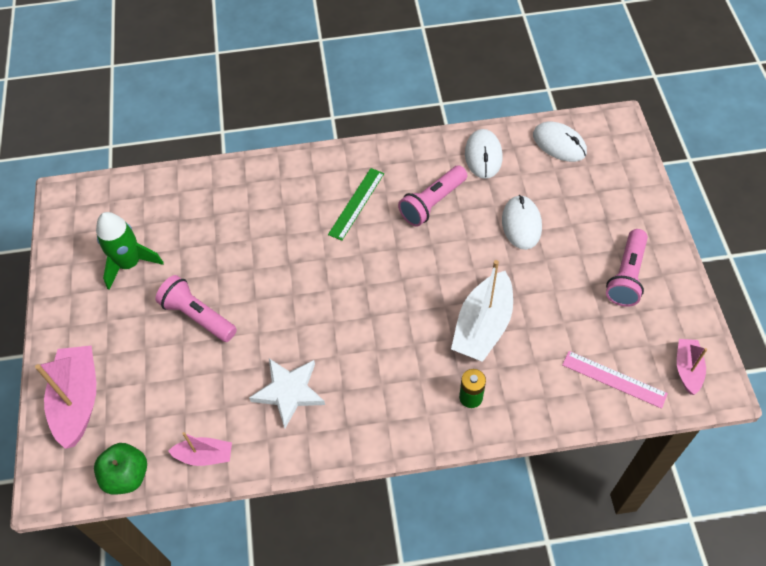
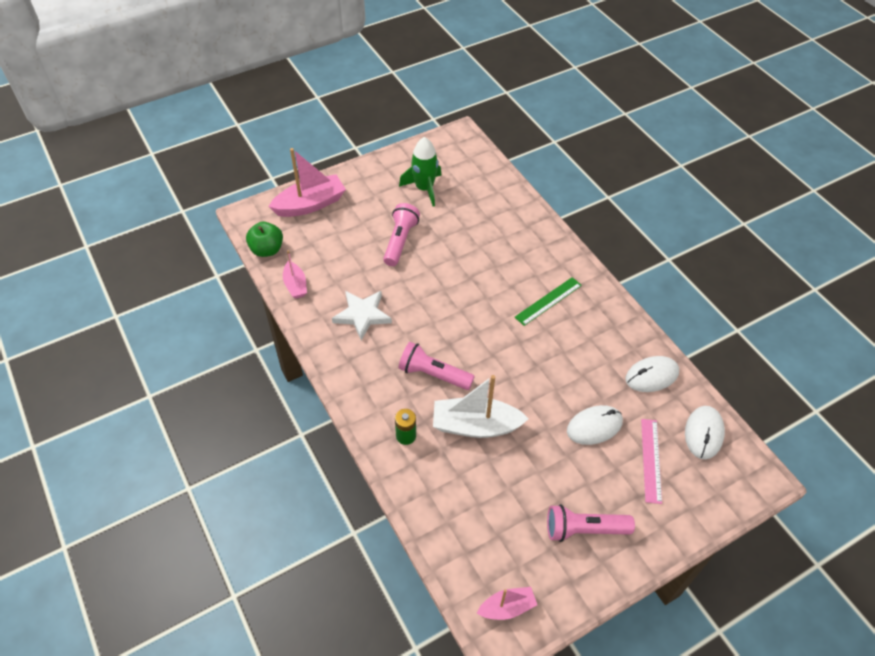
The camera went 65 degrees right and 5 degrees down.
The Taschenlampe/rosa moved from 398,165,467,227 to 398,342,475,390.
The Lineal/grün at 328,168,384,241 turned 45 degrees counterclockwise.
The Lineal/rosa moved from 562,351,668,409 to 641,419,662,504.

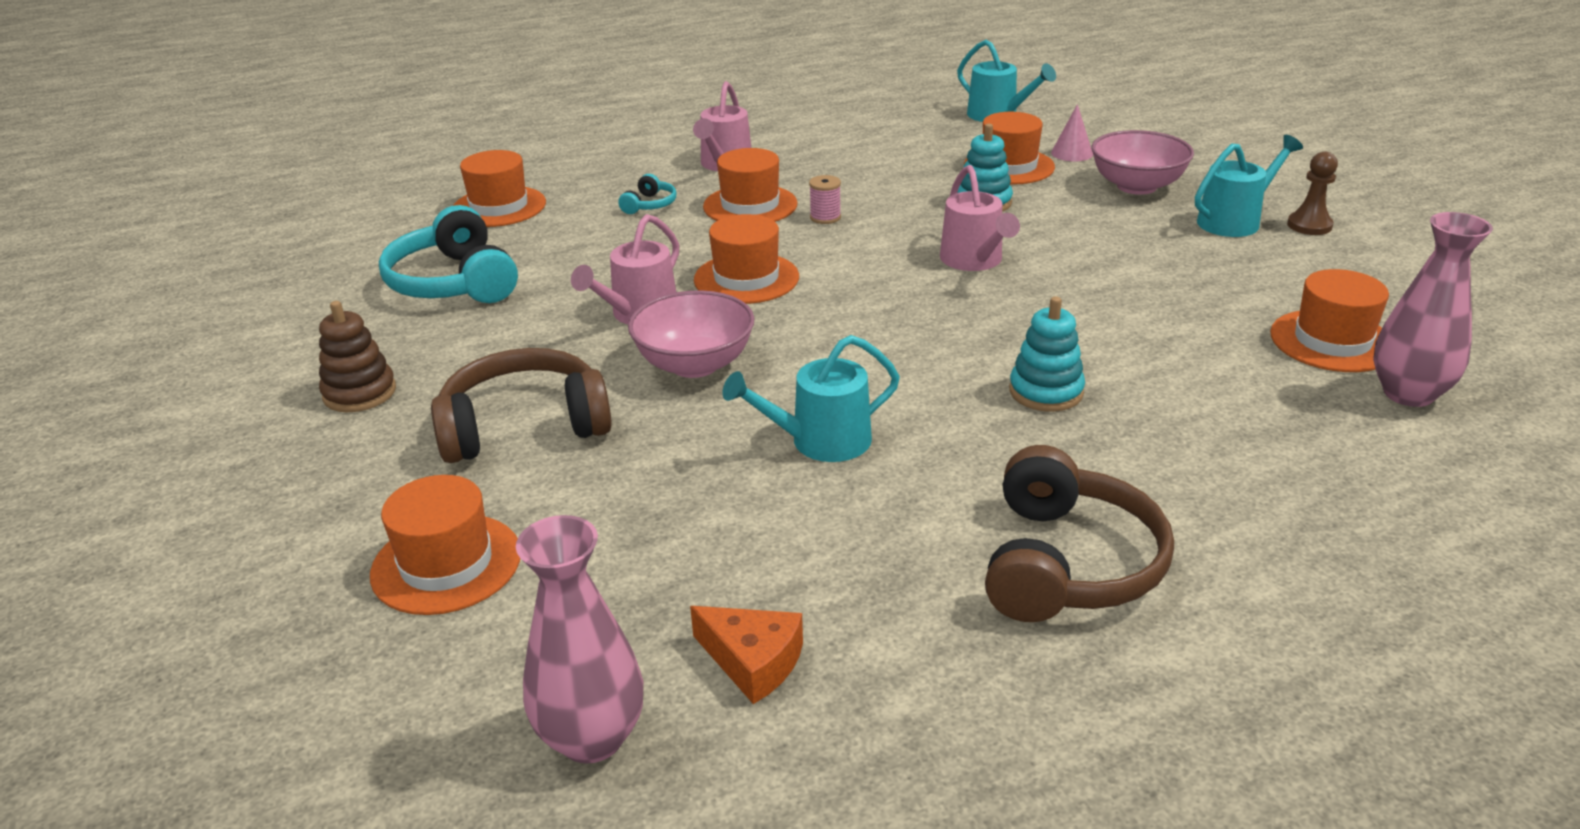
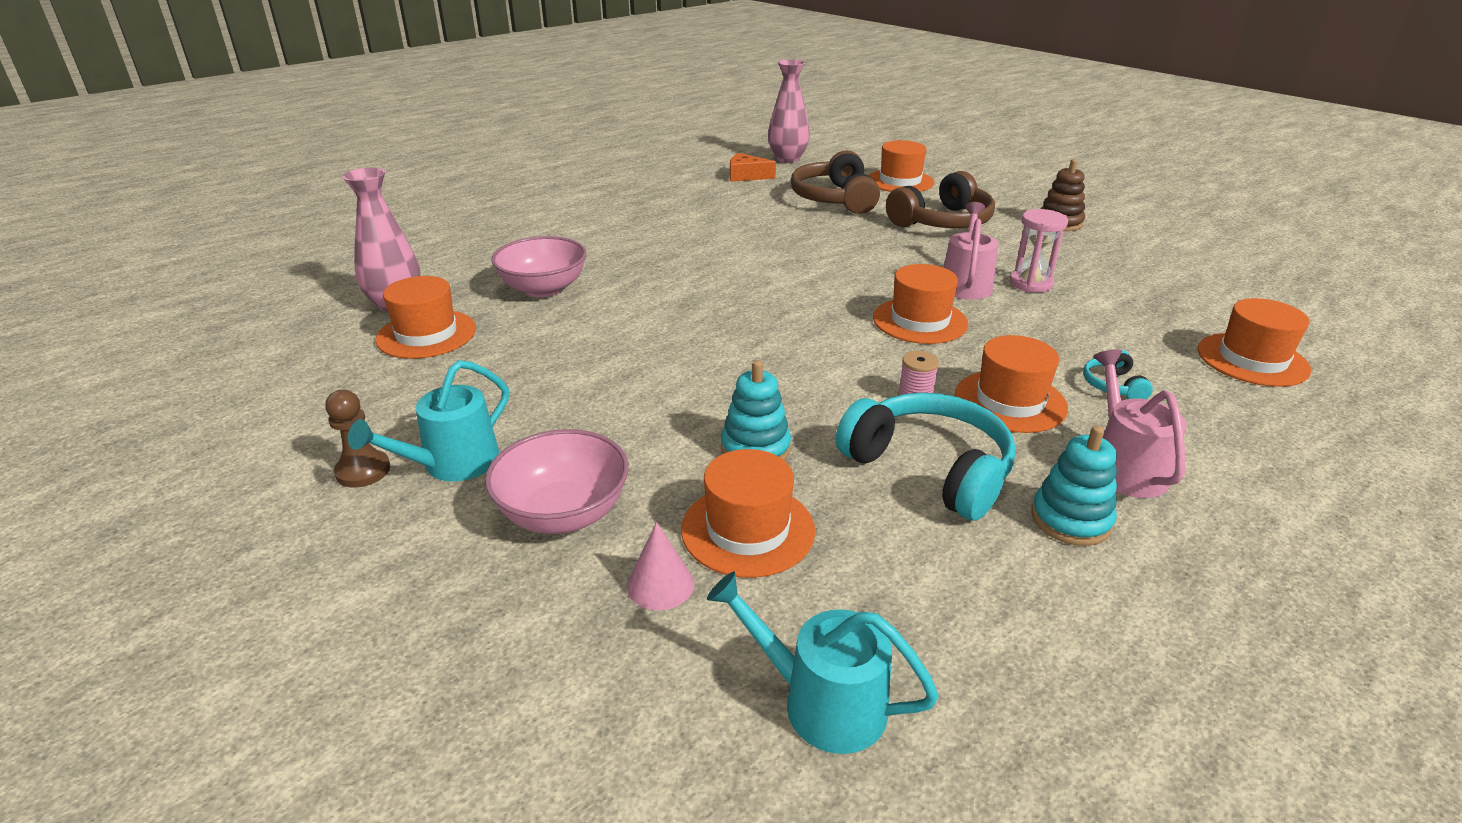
The camera went 160 degrees right and 0 degrees up.
The Schüssel/rosa moved from 628,290,754,378 to 491,236,587,298.
The Kopfhörer/braun moved from 985,445,1174,622 to 791,150,880,214.
The Kopfhörer/türkis moved from 379,205,518,303 to 836,393,1016,521.
The Sanduhr/rosa at 1010,209,1068,293 appeared.
The Stapelspielzeug/türkis moved from 1009,296,1085,412 to 1031,426,1117,546.
The Gießkanne/türkis at 722,335,900,462 disappeared.
The Gießkanne/rosa at 940,165,1020,271 disappeared.

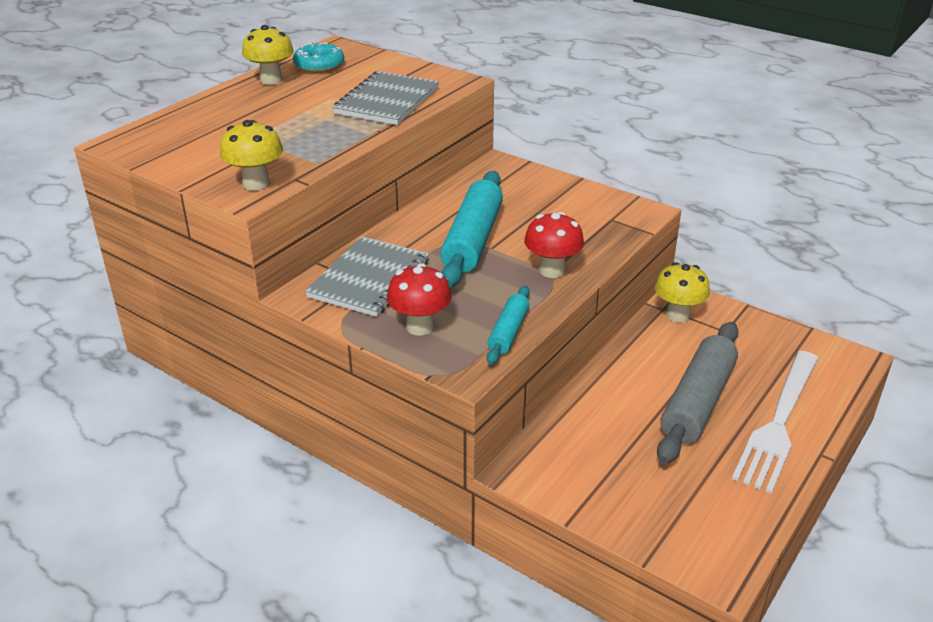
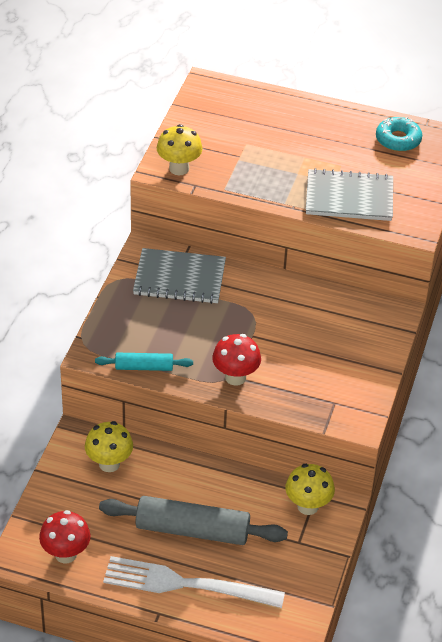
The camera went 70 degrees right and 10 degrees up.
The Pilz/rot moved from 387,263,452,336 to 39,510,91,563.
The Pilz/gelb moved from 242,25,294,85 to 85,421,133,472.
The Nudelholz/türkis at 440,171,503,288 disappeared.

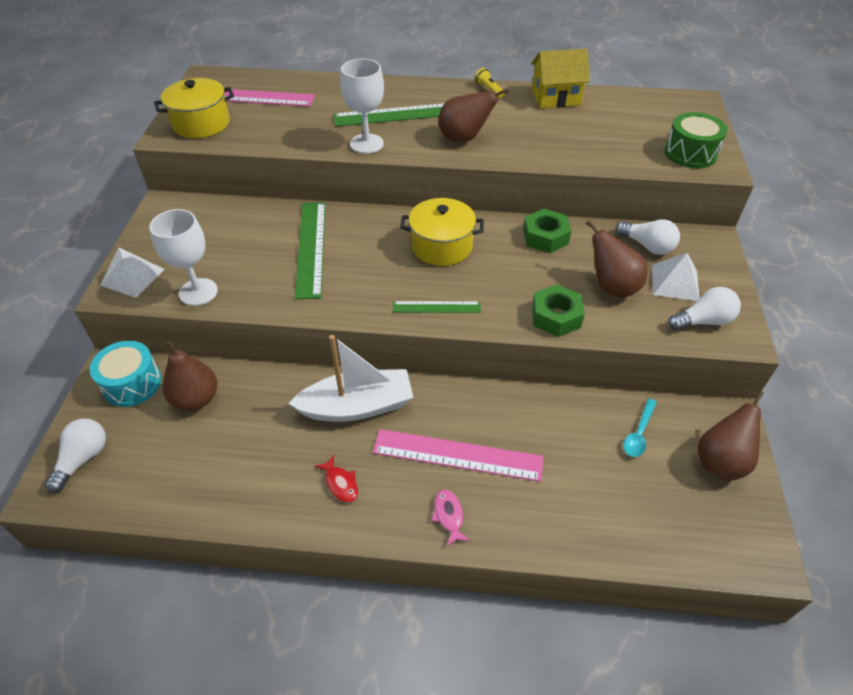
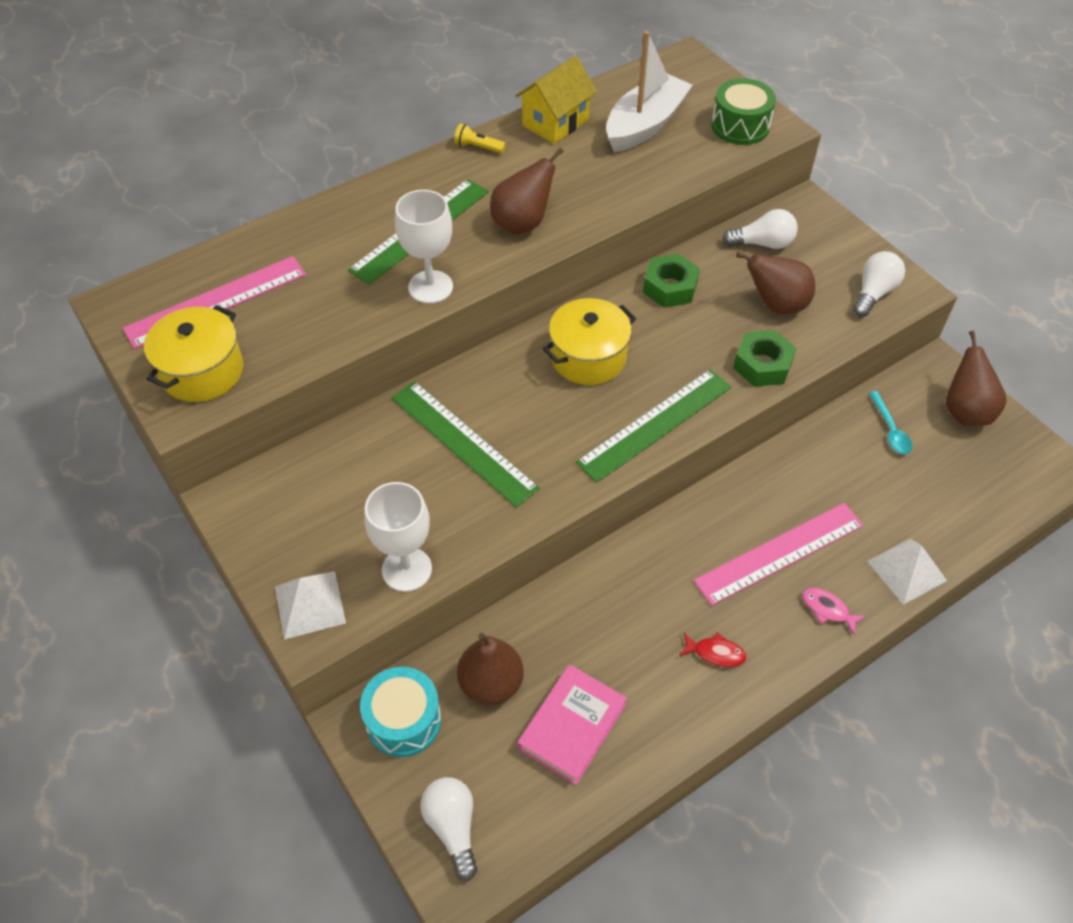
The camera went 40 degrees left and 5 degrees up.
The Buch/rosa at 517,665,627,785 appeared.
The Lineal/grün at 393,301,481,313 changed to 1.79 times the size.
The Boot/weiß moved from 288,335,414,422 to 606,31,693,152.
The Pyramide/weiß moved from 652,253,700,301 to 867,538,947,605.

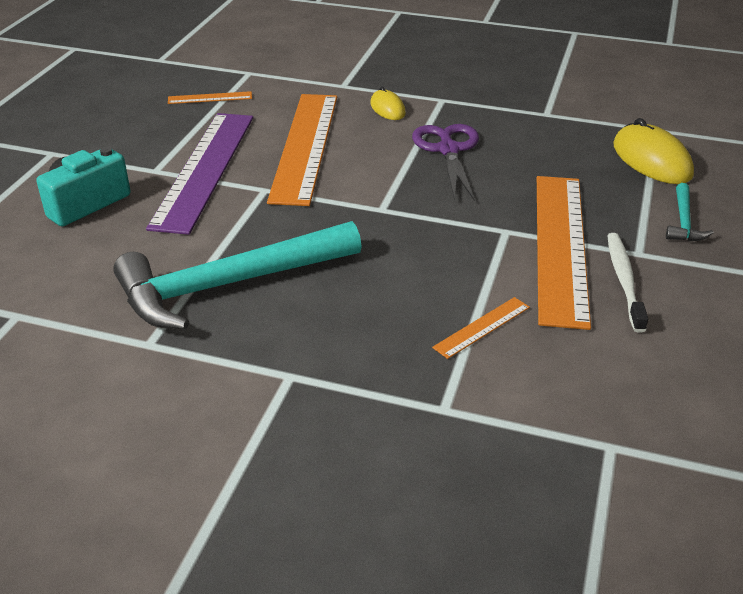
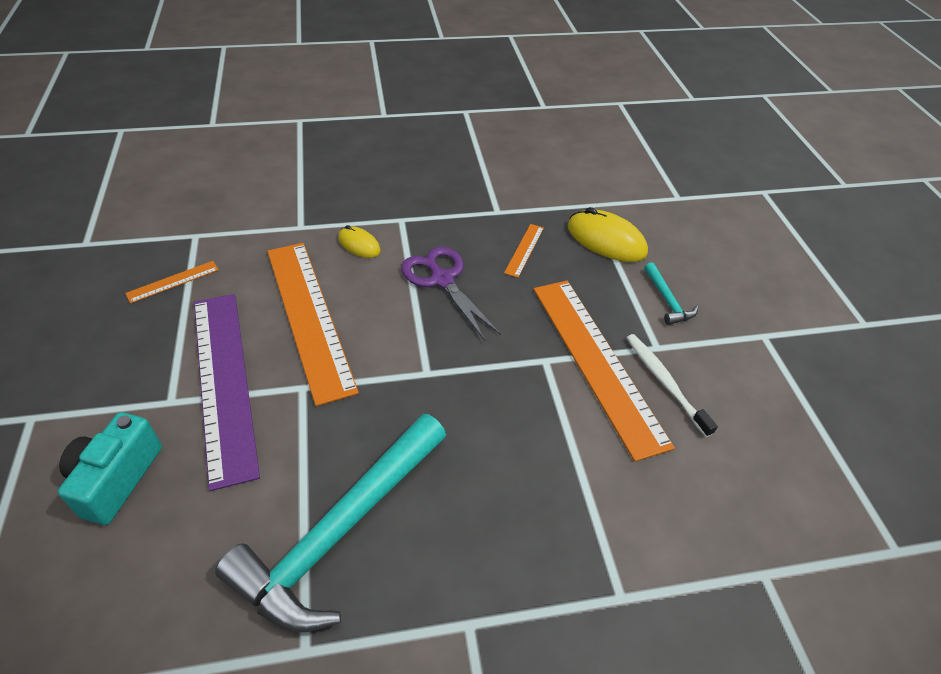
The camera went 30 degrees left and 10 degrees up.
The Lineal/orange moved from 432,297,530,359 to 504,224,544,278.

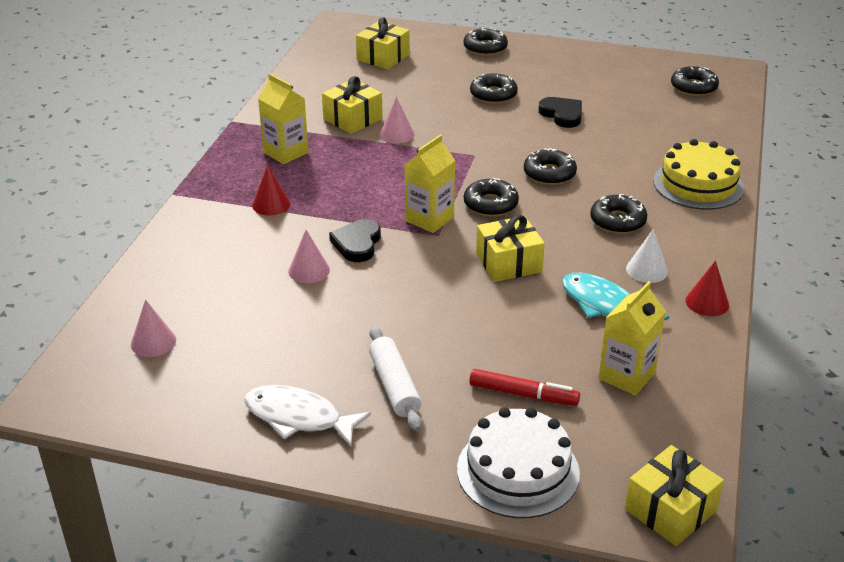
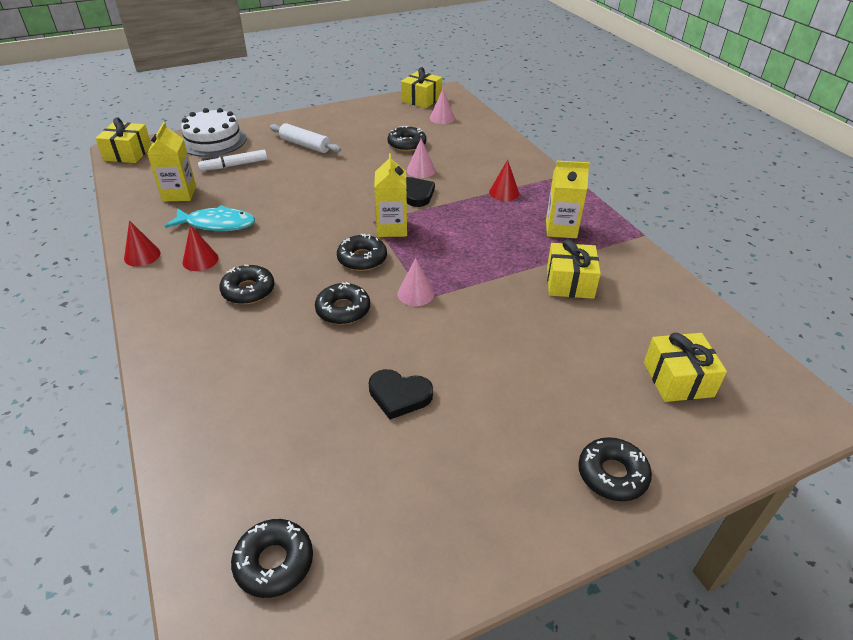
The camera went 140 degrees right and 5 degrees up.
The Kegel/weiß at 626,229,668,283 became the Kegel/rot at 182,225,219,271.
The Filzstift/rot at 469,369,580,406 became the Filzstift/weiß at 198,150,267,171.
The Donut/schwarz moved from 470,73,518,104 to 387,126,427,152.
The Kegel/rosa moved from 380,97,414,143 to 397,258,434,306.
The Geschenk/gelb moved from 476,215,545,282 to 401,67,442,108.
The Fisch/weiß at 244,385,371,446 disappeared.
The Kuchen/gelb at 653,139,745,210 disappeared.

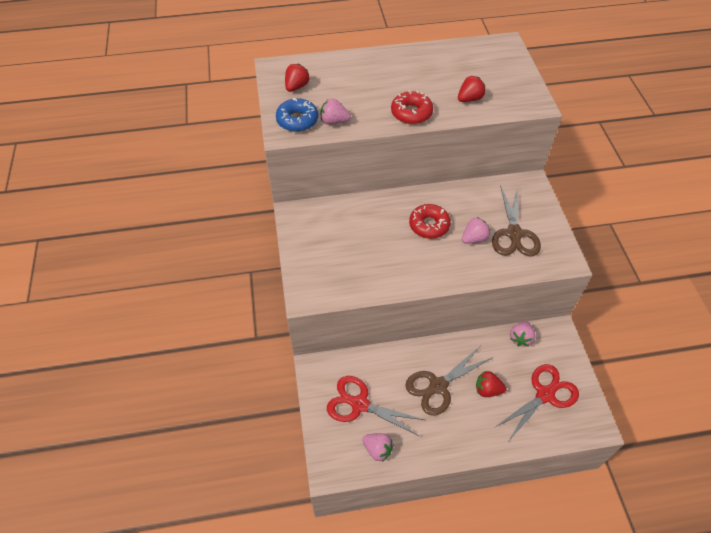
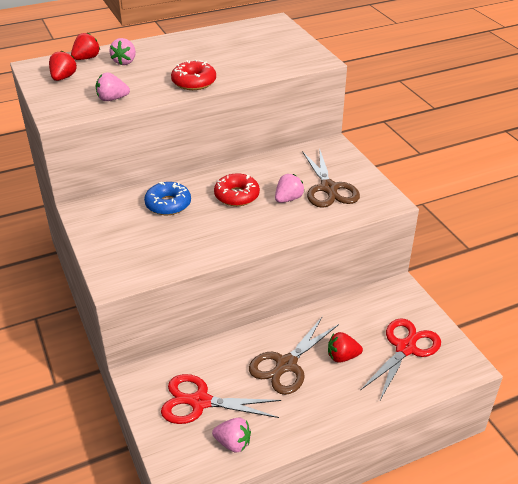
The camera went 15 degrees left and 15 degrees down.
The Erdbeere/rot moved from 458,76,485,102 to 71,32,100,60.
The Erdbeere/rosa moved from 510,321,535,347 to 109,38,136,65.
The Donut/blau moved from 276,98,318,132 to 144,182,191,215.

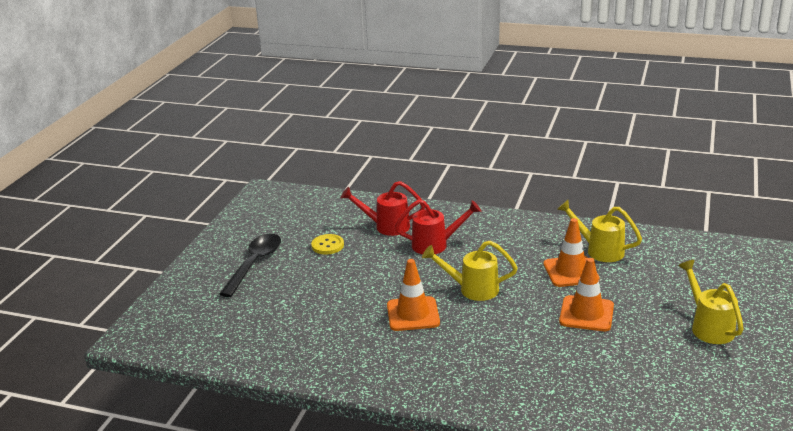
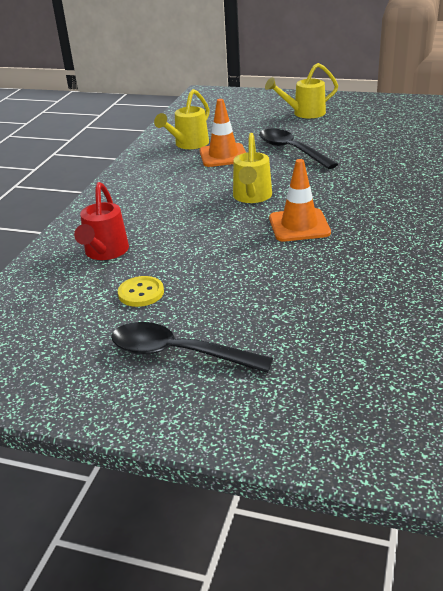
The camera went 90 degrees left and 5 degrees up.
The Leitkegel/orange at 559,258,614,331 was replaced by the Löffel/schwarz at 259,129,338,169.
The Gießkanne/rot at 395,199,481,254 disappeared.

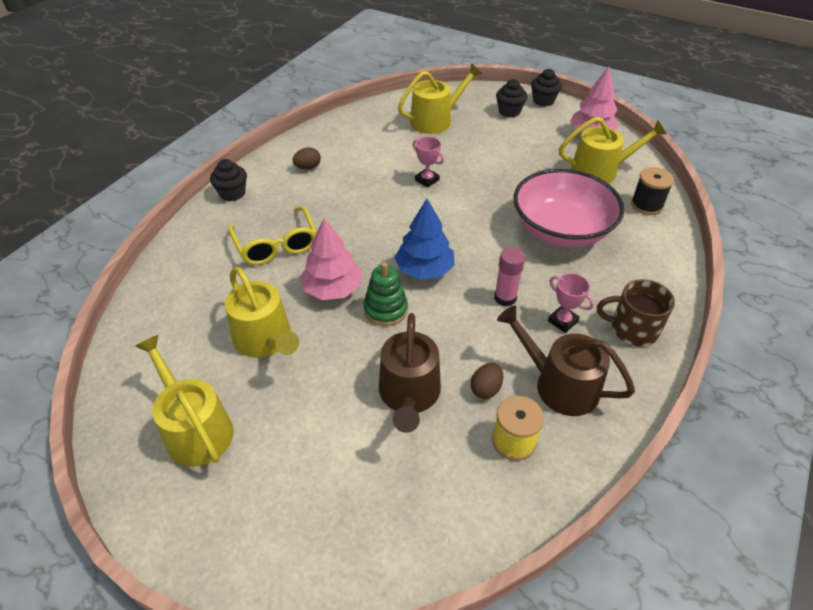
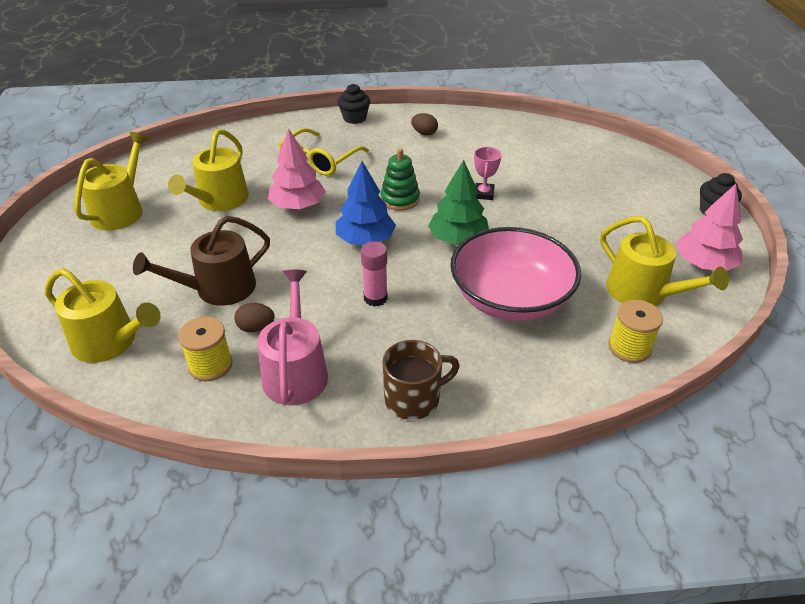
The camera went 55 degrees right and 5 degrees down.
The Gießkanne/gelb moved from 398,63,482,134 to 45,268,161,363.
The Gießkanne/braun at 497,305,635,416 became the Gießkanne/rosa at 257,270,328,405.
The Stapelspielzeug/grün moved from 363,262,408,326 to 381,148,420,211.
The Tasse/braun at 597,279,675,346 turned 90 degrees clockwise.
The Baum/grün at 428,160,489,245 appeared.
The Garnrolle/schwarz at 631,167,674,215 became the Garnrolle/gelb at 608,300,663,363.
The Muffin/schwarz at 496,79,527,117 disappeared.
The Pokal/rosa at 548,273,594,333 disappeared.

